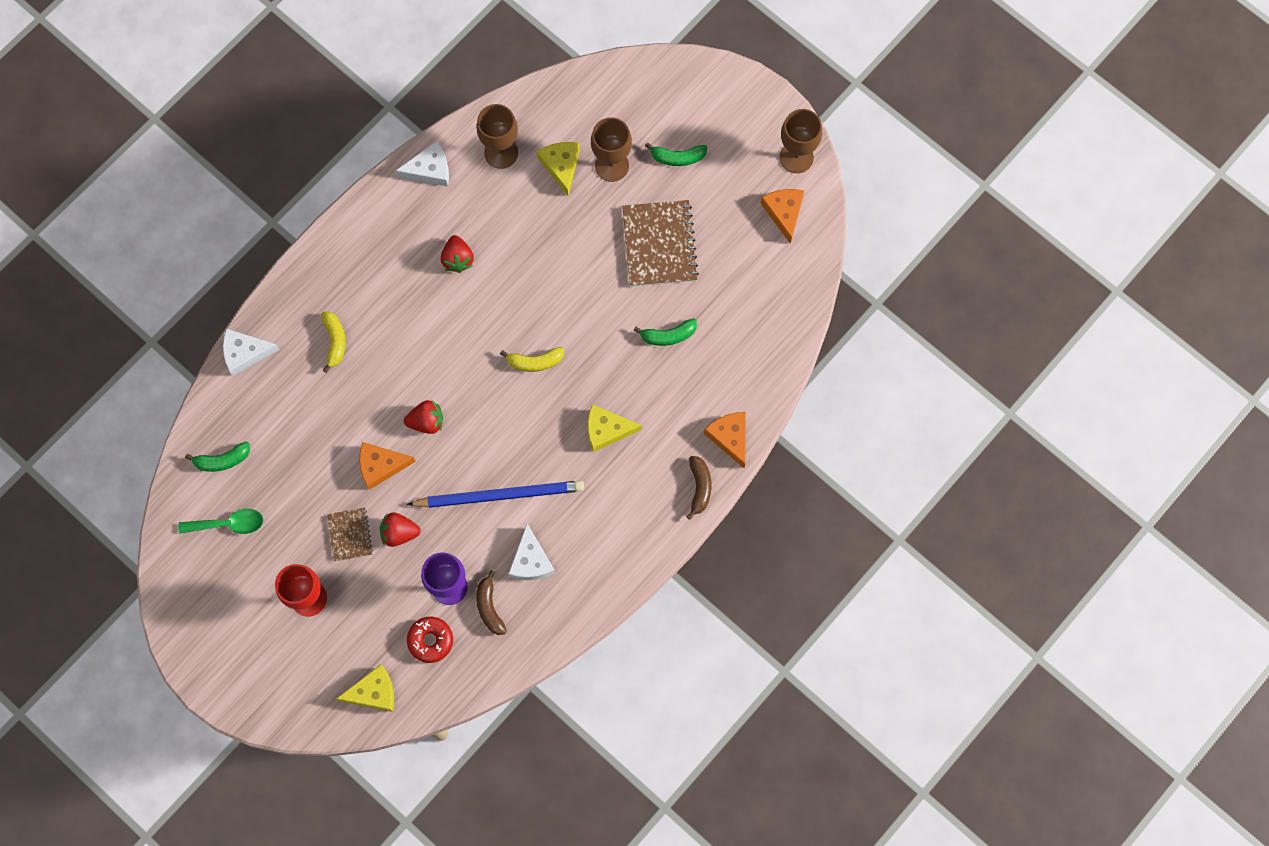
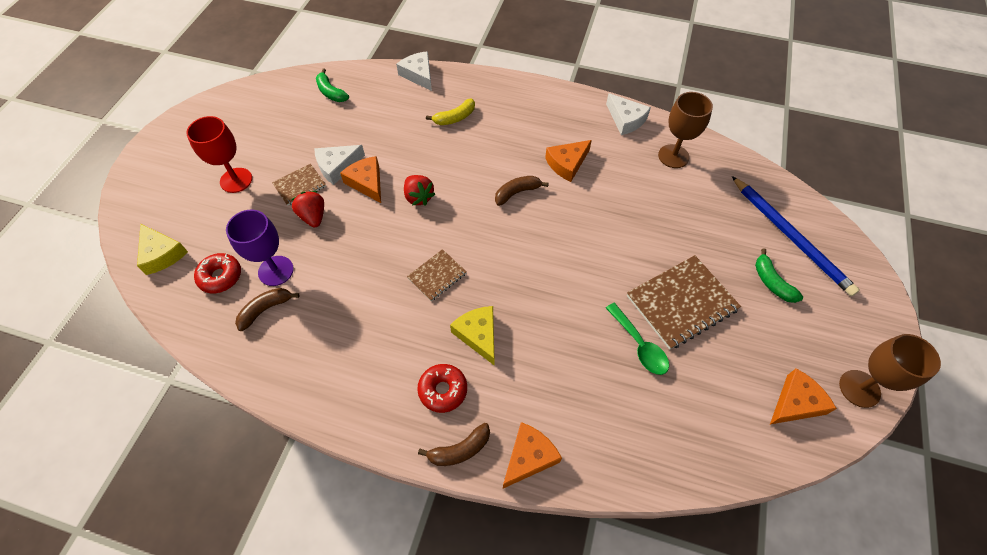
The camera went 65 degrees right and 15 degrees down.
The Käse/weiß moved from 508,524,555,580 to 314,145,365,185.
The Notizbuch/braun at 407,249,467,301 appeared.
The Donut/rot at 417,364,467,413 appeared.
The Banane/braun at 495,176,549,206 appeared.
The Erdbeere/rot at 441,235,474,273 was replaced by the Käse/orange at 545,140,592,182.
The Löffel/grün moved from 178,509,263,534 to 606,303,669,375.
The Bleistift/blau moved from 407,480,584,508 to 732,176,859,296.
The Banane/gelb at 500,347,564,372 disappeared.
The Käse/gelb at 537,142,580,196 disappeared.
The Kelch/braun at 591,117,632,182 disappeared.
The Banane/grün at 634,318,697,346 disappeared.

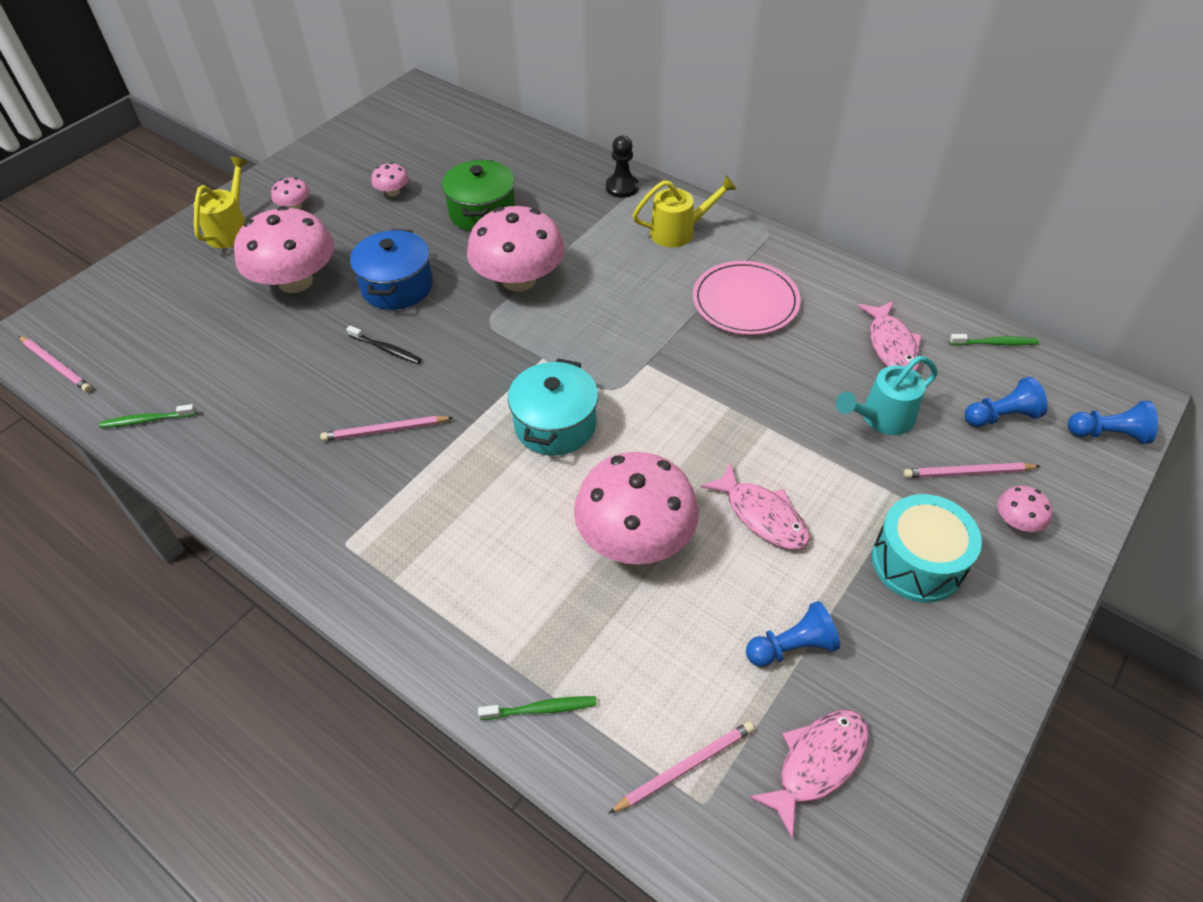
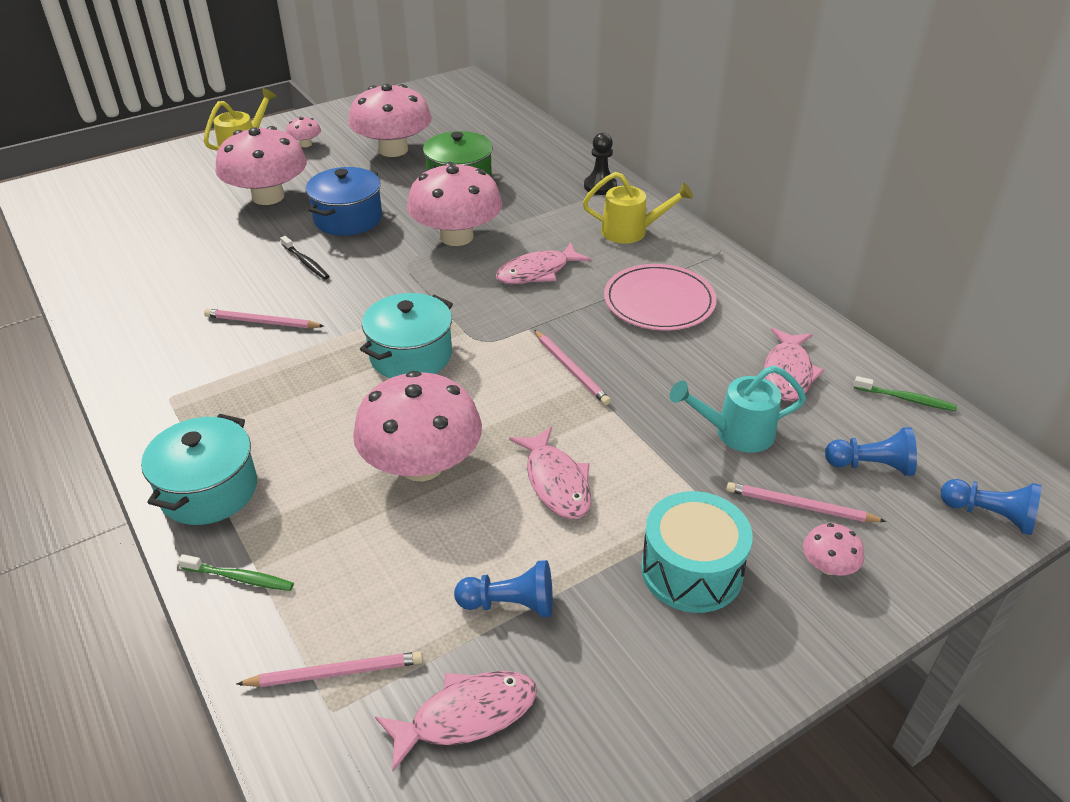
The camera went 20 degrees right and 10 degrees down.
The Kochtopf/türkis at 141,414,257,525 appeared.
The Pilz/rosa at 371,162,409,197 changed to 2.33 times the size.
The Fisch/rosa at 495,242,591,284 appeared.
The Bleistift/rosa moved from 19,336,92,392 to 534,330,611,405.
The Zahnbürste/grün at 99,404,196,428 disappeared.

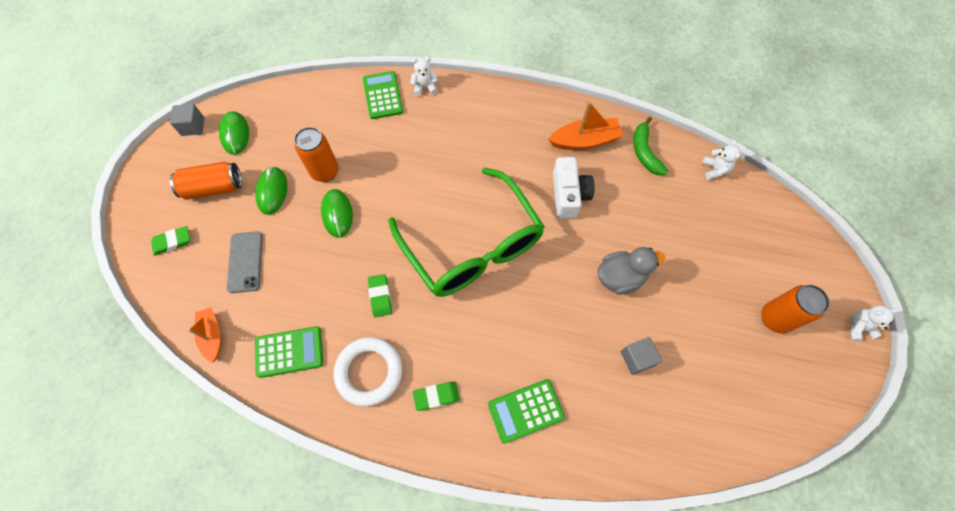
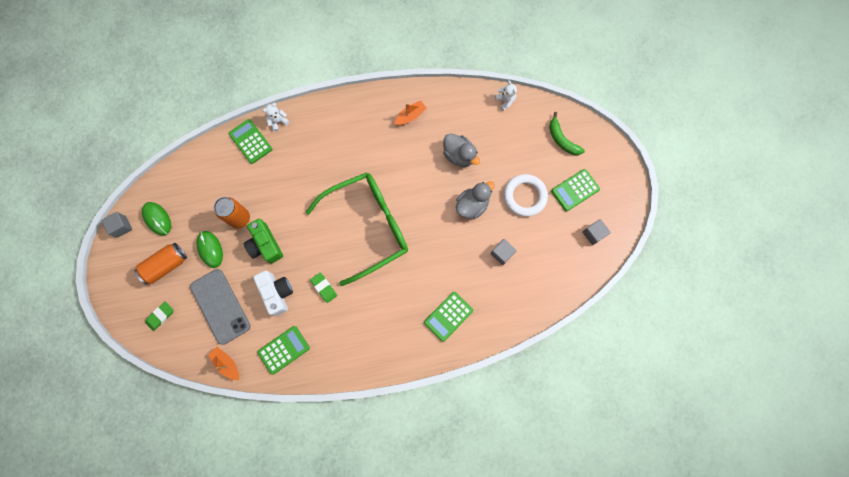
The camera went 25 degrees left and 10 degrees up.
The Handy/grau at 227,231,263,293 changed to 1.53 times the size.
The Computermaus/grün at 321,189,353,238 was replaced by the Kamera/grün at 244,219,283,263.
The Kamera/weiß moved from 553,157,594,219 to 253,270,293,316.
The Brille/grün at 389,167,545,297 turned 60 degrees counterclockwise.
The Boot/orange at 548,101,624,150 changed to 0.66 times the size.
The Ente/grau at 443,133,480,167 appeared.
The Ring/weiß moved from 334,337,402,407 to 504,174,548,217.
The Banane/grün moved from 633,117,668,176 to 549,112,585,155.
The Dose/orange at 761,285,830,334 was replaced by the Taschenrechner/grün at 551,169,600,211.
The Kubus/grau at 582,219,611,245 appeared.
The Radiergummi/grün at 413,382,460,411 disappeared.
The Teddybär/weiß at 849,305,900,341 disappeared.

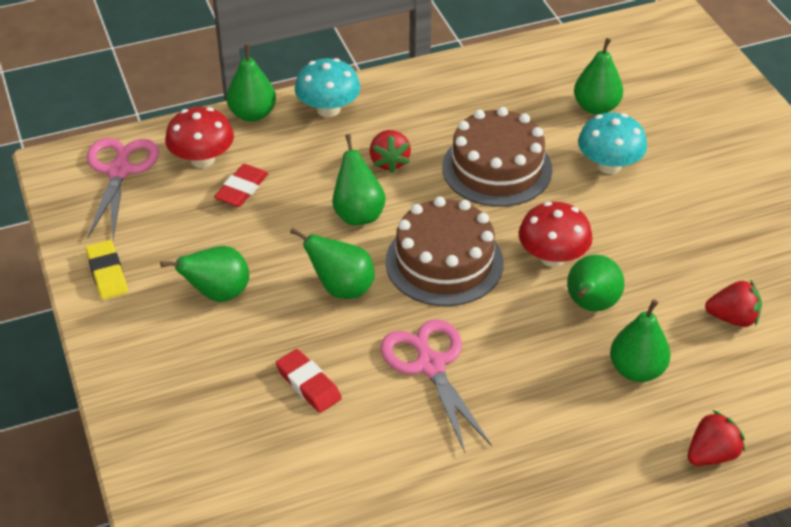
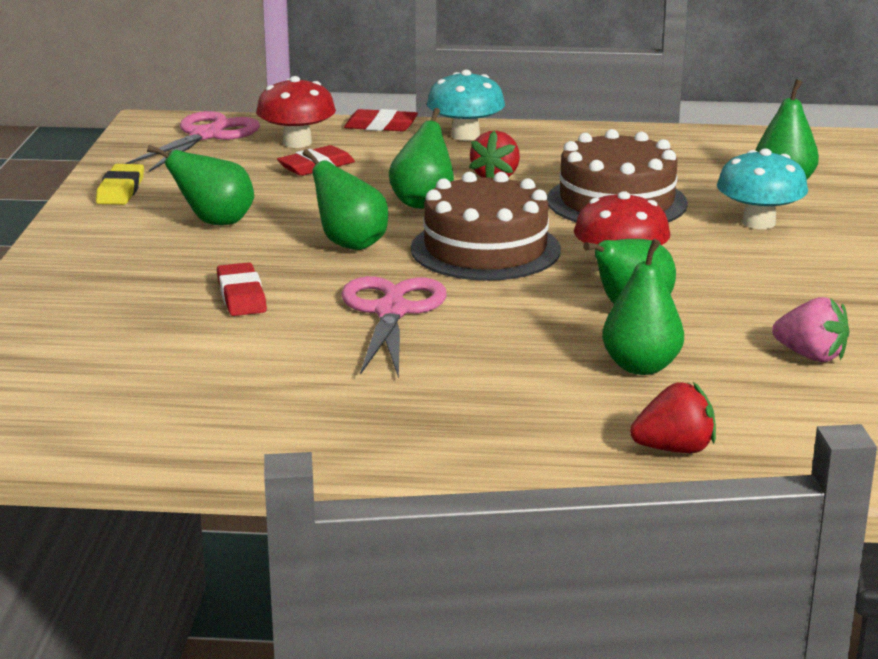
The camera went 25 degrees right and 20 degrees down.
The Birne/grün at 227,45,276,122 was replaced by the Radiergummi/rot at 344,109,418,131.
The Erdbeere/rot at 705,281,762,327 became the Erdbeere/rosa at 772,297,849,362.

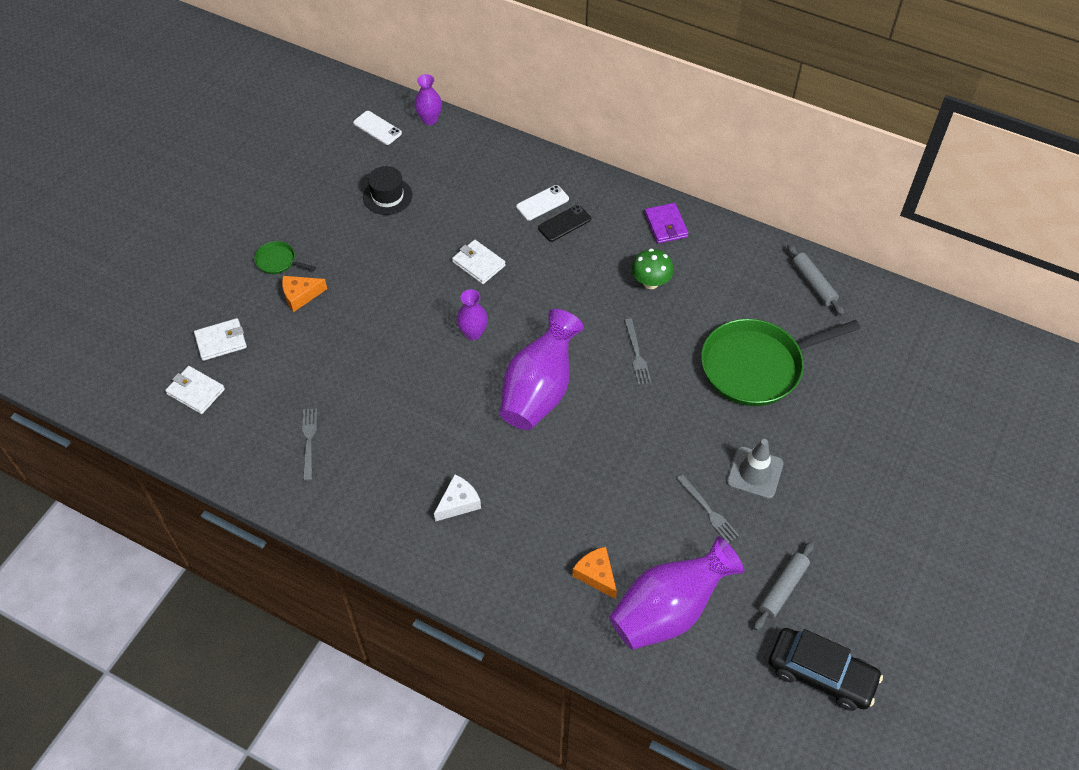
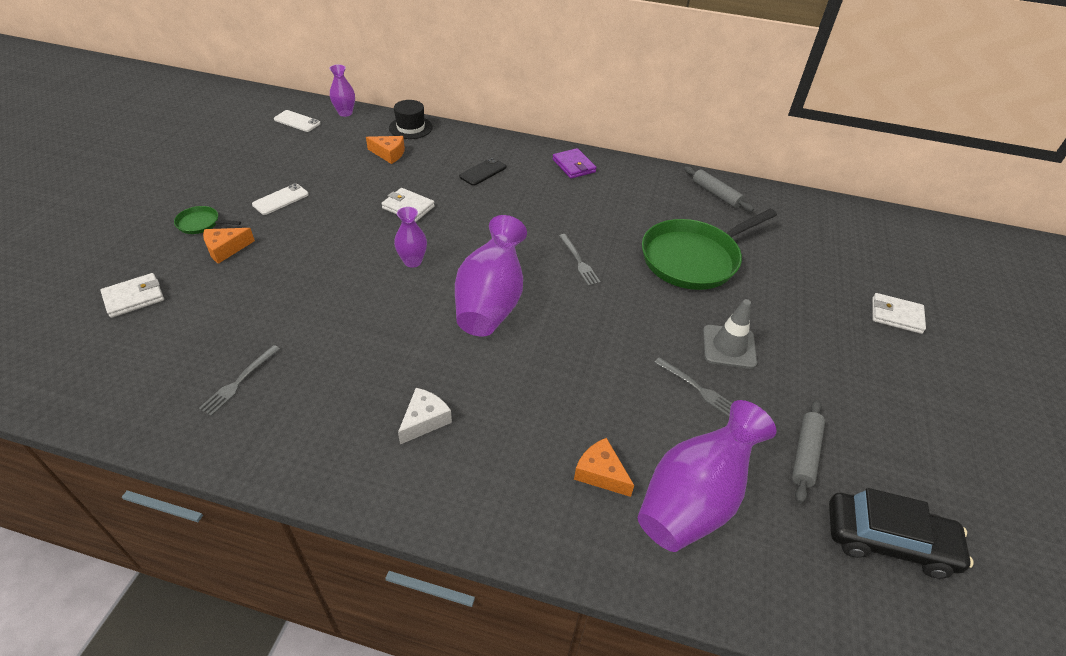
The camera went 15 degrees left and 10 degrees down.
The Gabel/grau at 302,409,317,481 turned 135 degrees counterclockwise.
The Handy/weiß moved from 516,185,569,221 to 252,183,309,215.
The Käse/orange at 366,136,405,164 appeared.
The Hut/schwarz moved from 363,166,413,215 to 389,100,433,139.
The Geldbörse/weiß moved from 165,366,225,414 to 872,293,926,334.
The Pilz/grün at 631,249,674,289 disappeared.

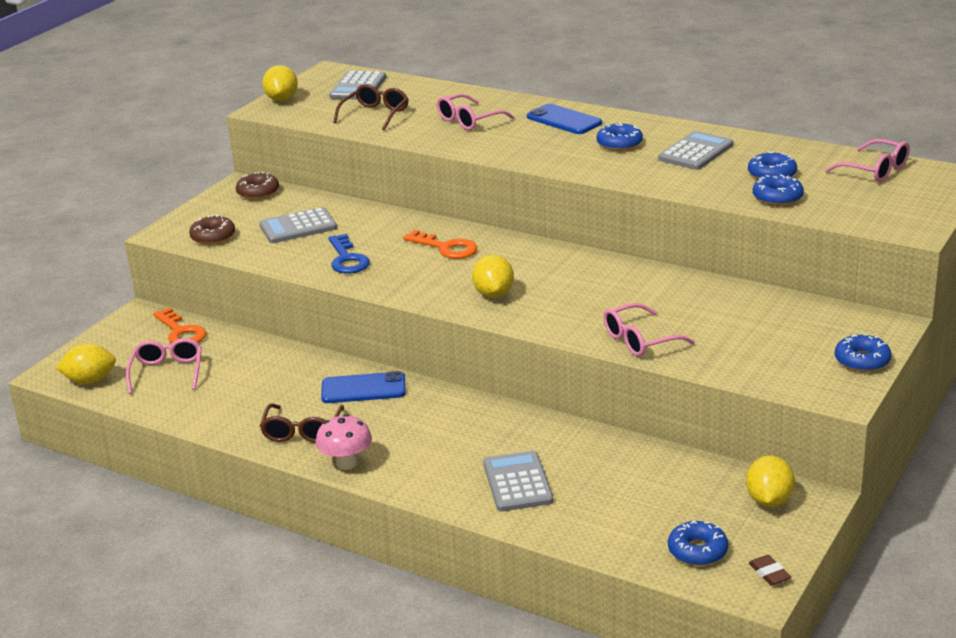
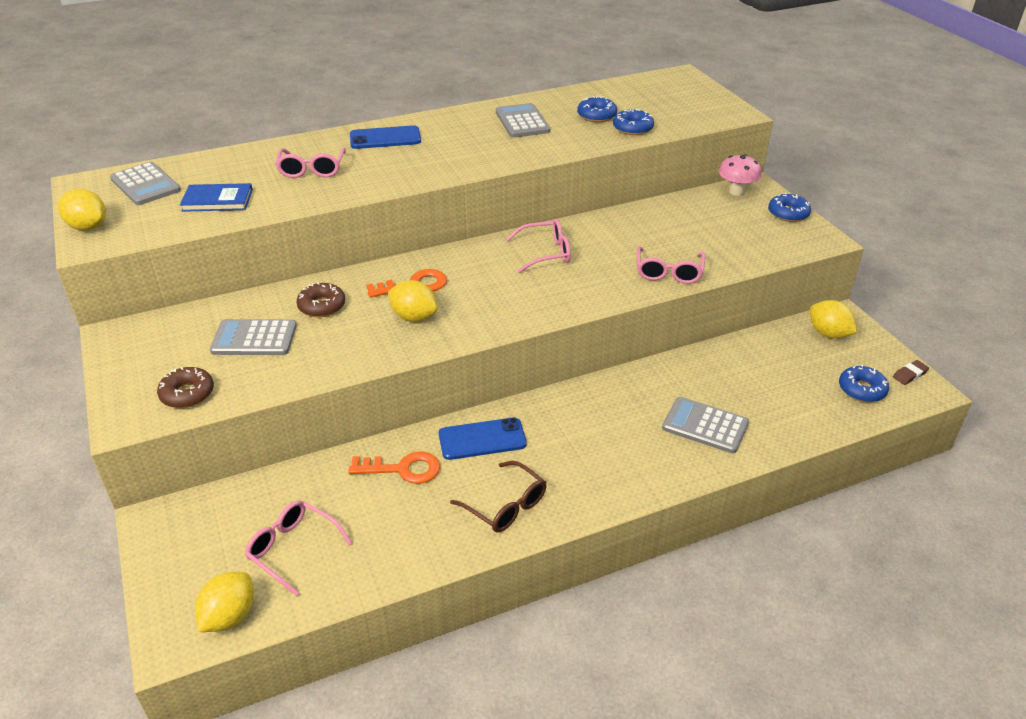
The camera went 55 degrees left and 10 degrees up.
The Brille/braun at 333,84,408,131 was replaced by the Buch/blau at 180,183,253,212.
The Taschenrechner/grau at 259,207,337,243 turned 75 degrees clockwise.
The Donut/braun moved from 236,172,279,199 to 297,282,345,317.
The Schlüssel/orange moved from 153,308,206,343 to 348,451,440,484.
The Zitrone/gelb moved from 472,255,514,298 to 388,280,438,322.
The Handy/blau at 321,371,406,403 turned 45 degrees clockwise.
The Brille/rosa moved from 825,139,910,182 to 506,219,571,273.
The Pilz/rosa moved from 315,414,372,470 to 719,154,761,196.
The Radiergummi/braun at 749,555,791,586 turned 45 degrees counterclockwise.
The Schlüssel/blau at 328,234,370,274 disappeared.
The Donut/blau at 596,122,643,151 disappeared.

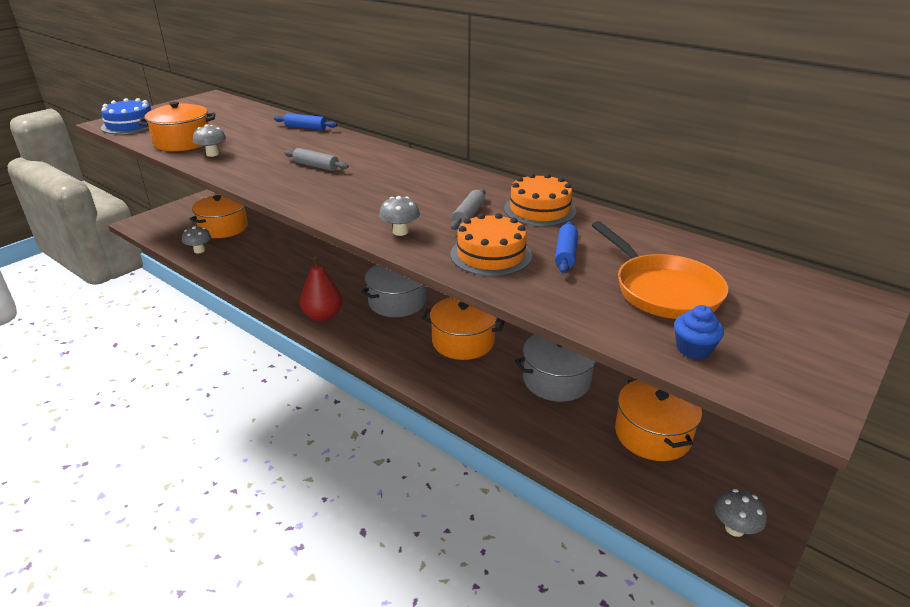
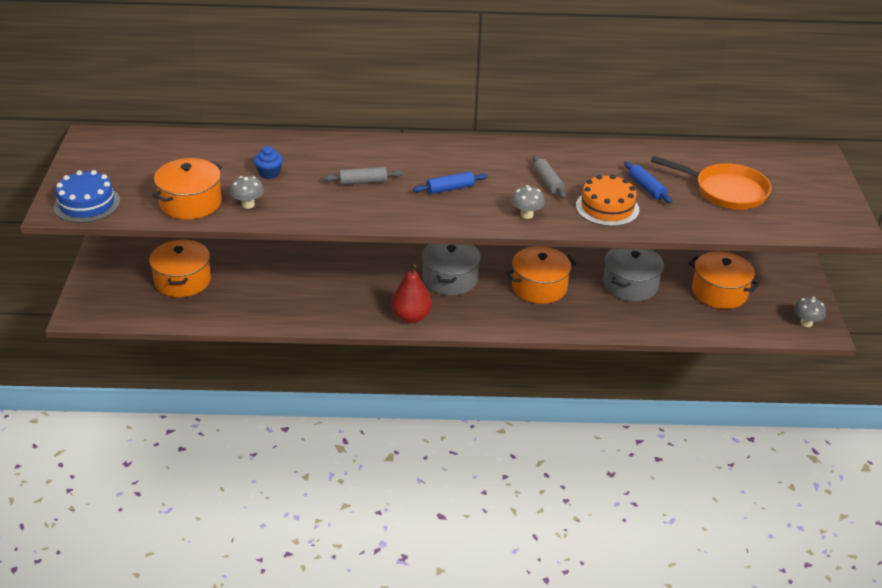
The camera went 40 degrees left and 5 degrees up.
The Muffin/blau moved from 674,305,724,359 to 254,146,283,179.
The Nudelholz/blau moved from 274,113,337,130 to 413,172,488,194.
The Pilz/grau at 182,226,211,253 disappeared.
The Kuchen/orange at 504,173,576,226 disappeared.

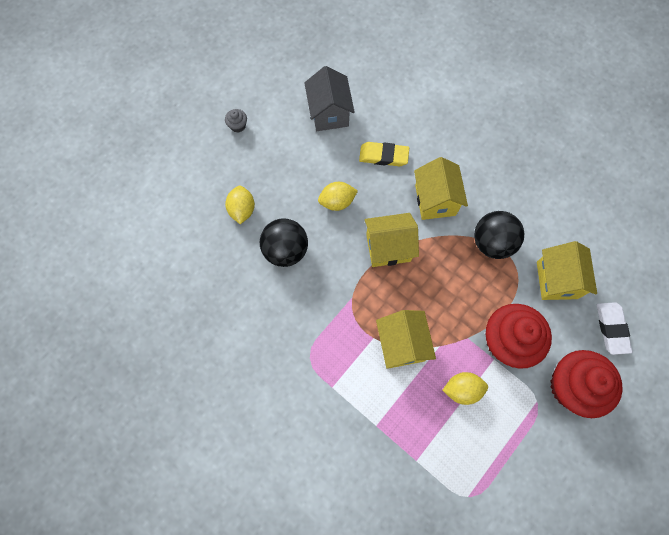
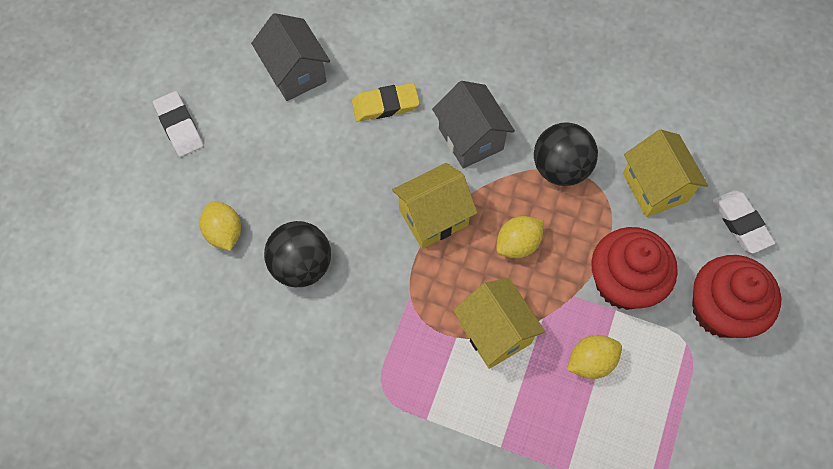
The camera went 20 degrees left and 5 degrees down.
The Muffin/grau at 225,109,247,132 was replaced by the Radiergummi/weiß at 153,91,204,157.
The Haus/gelb at 414,157,468,220 became the Haus/grau at 432,81,515,169.
The Zitrone/gelb moved from 318,182,358,211 to 496,216,543,258.

